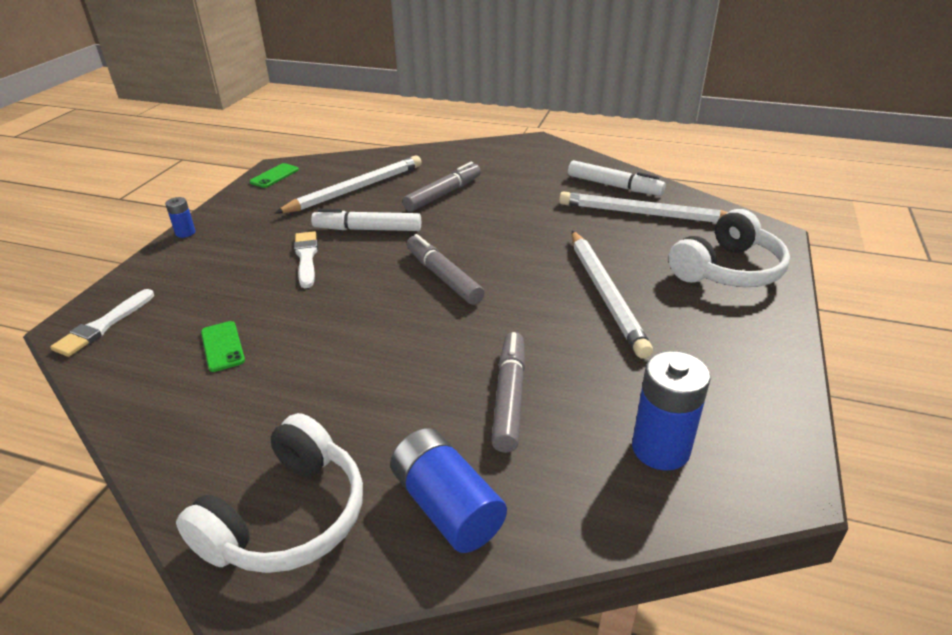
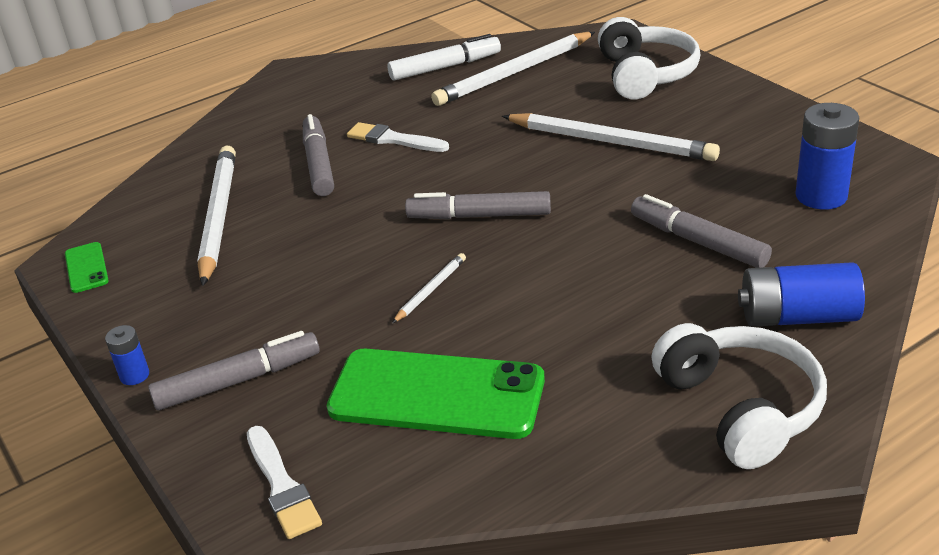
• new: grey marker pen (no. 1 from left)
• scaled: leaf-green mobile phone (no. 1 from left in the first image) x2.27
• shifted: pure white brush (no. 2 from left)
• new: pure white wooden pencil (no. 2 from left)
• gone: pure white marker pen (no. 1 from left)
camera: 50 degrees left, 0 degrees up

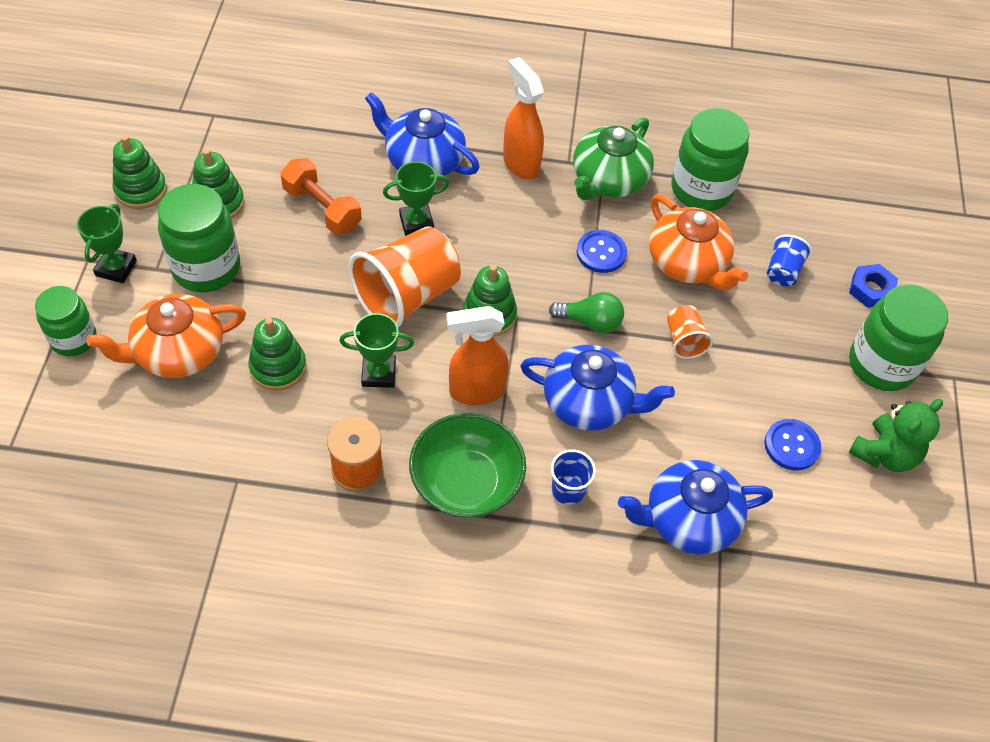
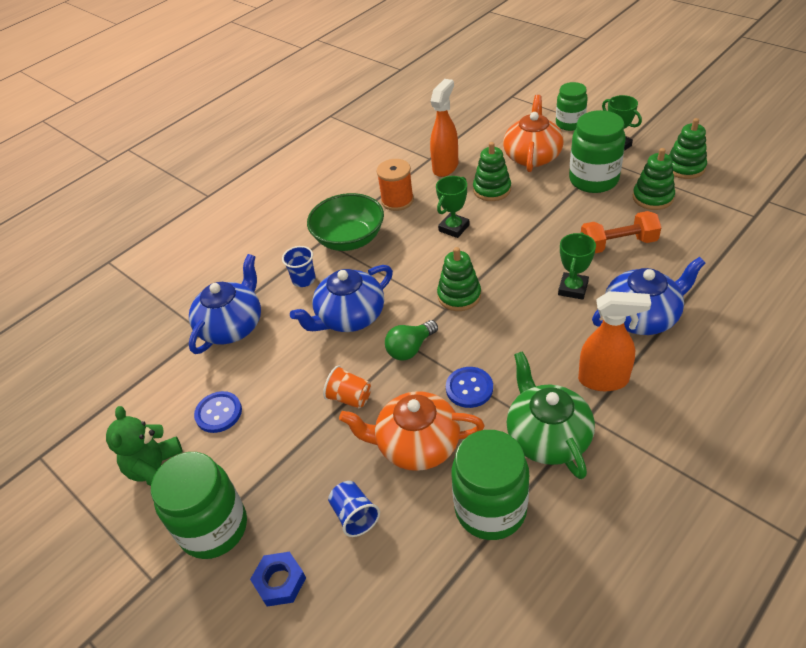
• shifted: bright orange sprayer (no. 1 from left)
• gone: bright orange cup (no. 1 from left)
camera: 135 degrees right, 10 degrees down

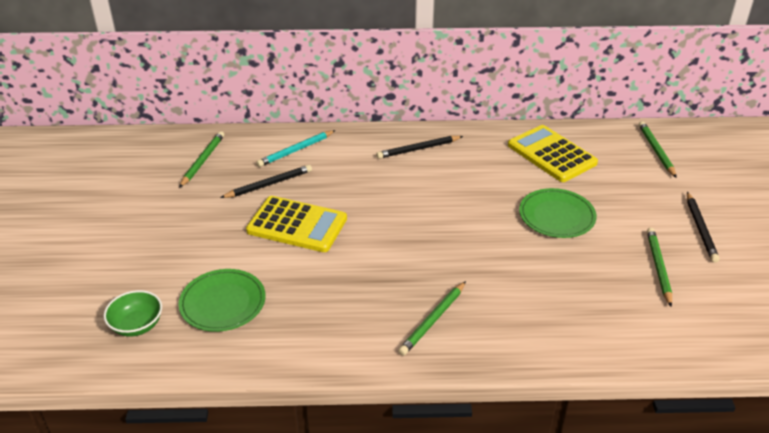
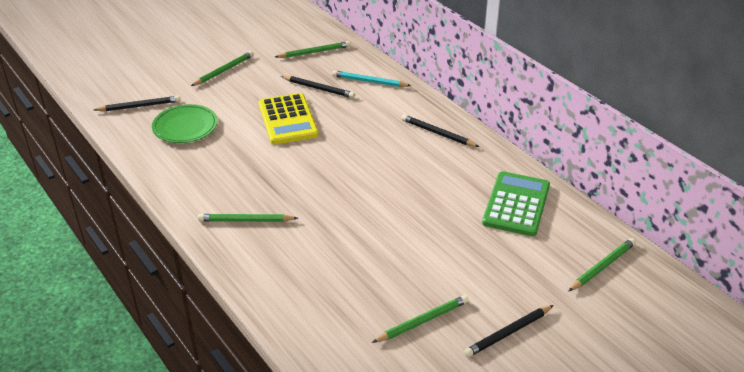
• swapped: leaf-green deep dish to jet-black wooden pencil (no. 1 from left)
• new: leaf-green wooden pencil (no. 1 from left)
• repainted: bright yellow calculator (no. 2 from left) to leaf-green calculator
• gone: leaf-green flat dish (no. 2 from left)
camera: 55 degrees right, 0 degrees up

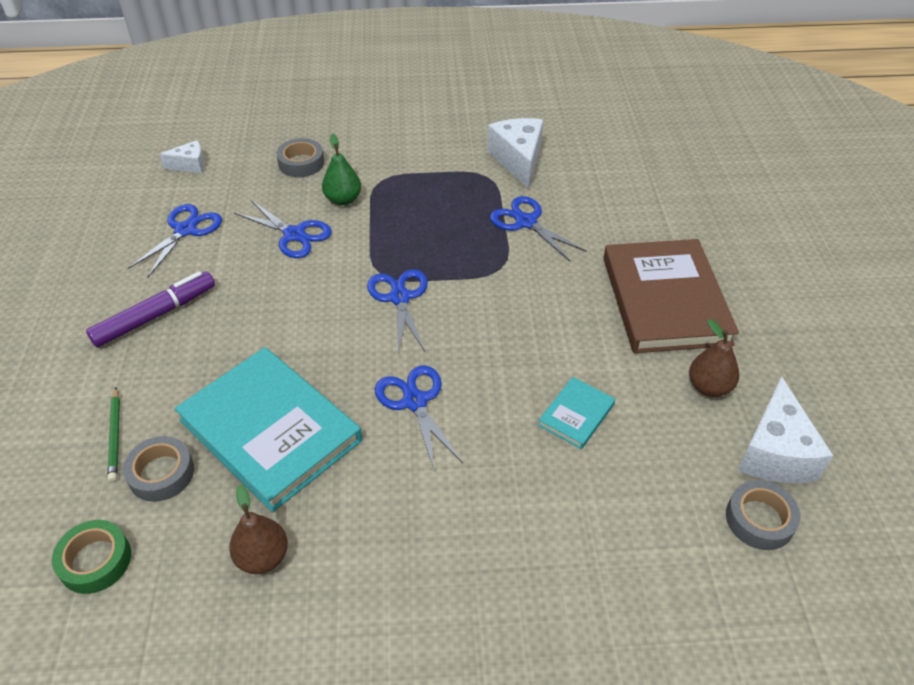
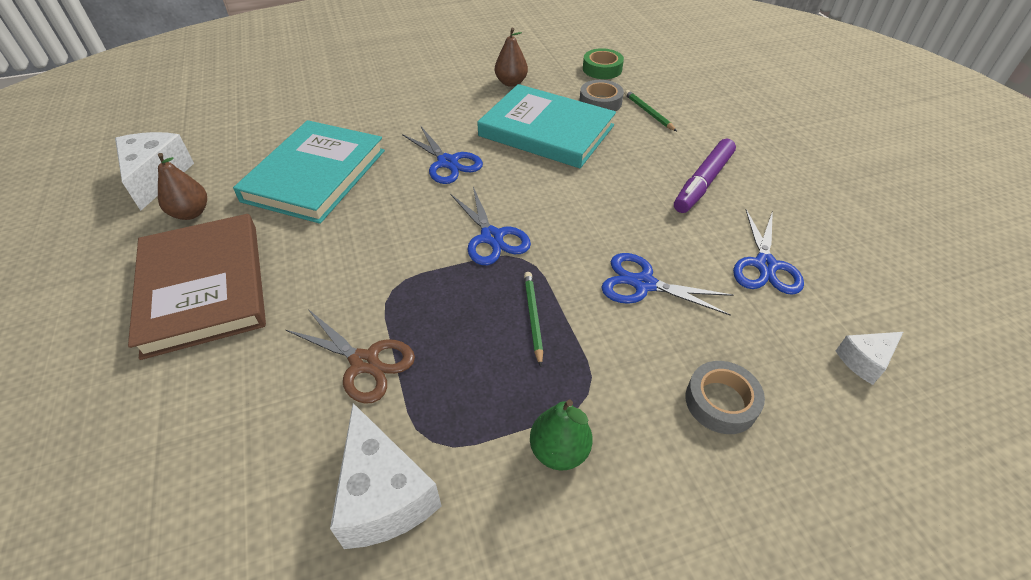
• scaled: aqua book (no. 2 from left in the first image) x2.23
• repainted: blue pair of scissors (no. 5 from left) to brown pair of scissors
• new: leaf-green wooden pencil (no. 1 from left)
• shifted: leaf-green pear fruit
• gone: grey roll of tape (no. 3 from left)
camera: 165 degrees right, 0 degrees up

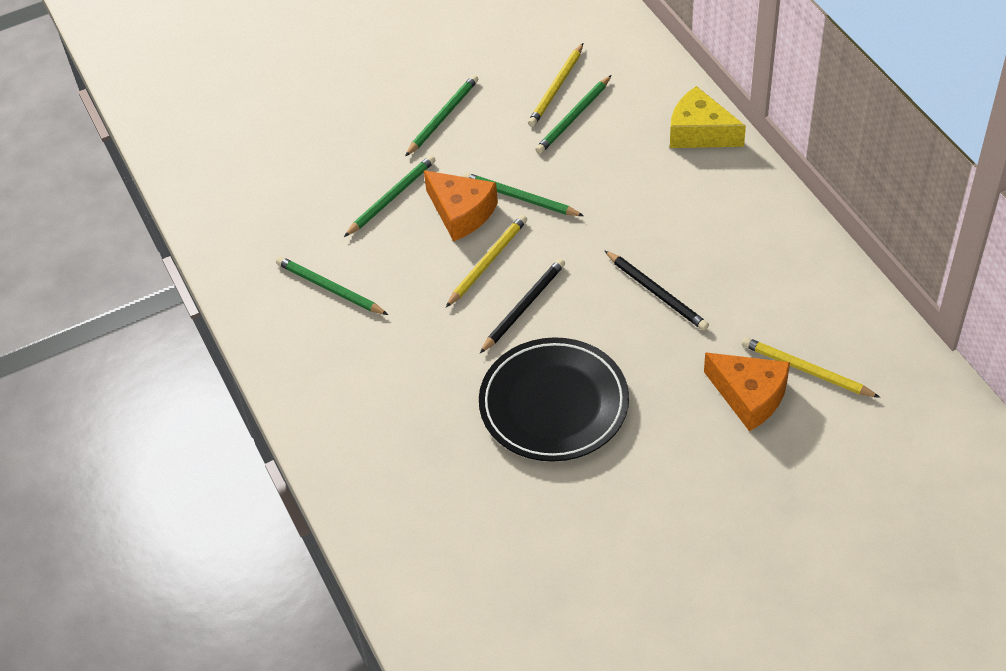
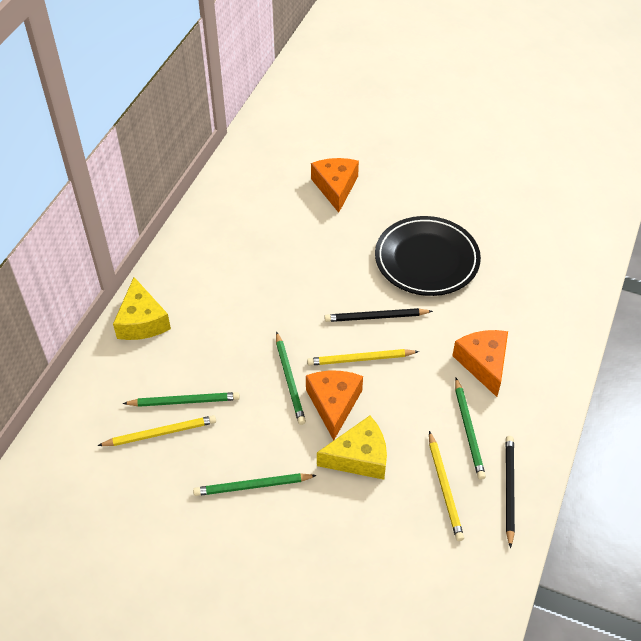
• swapped: leaf-green wooden pencil (no. 2 from left) to bright yellow cheese (no. 2 from left)
• shifted: bright yellow wooden pencil (no. 3 from left)
• new: bright orange cheese (no. 3 from left)
• shifted: jet-black wooden pencil (no. 2 from left)
camera: 135 degrees left, 0 degrees up

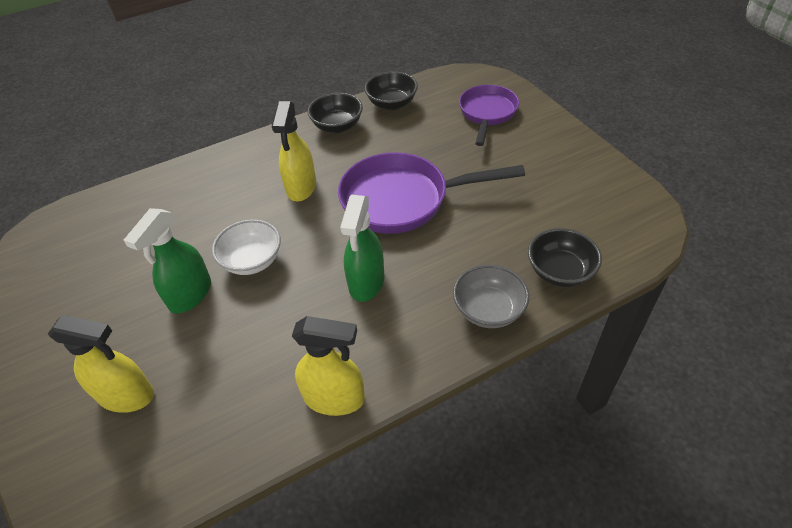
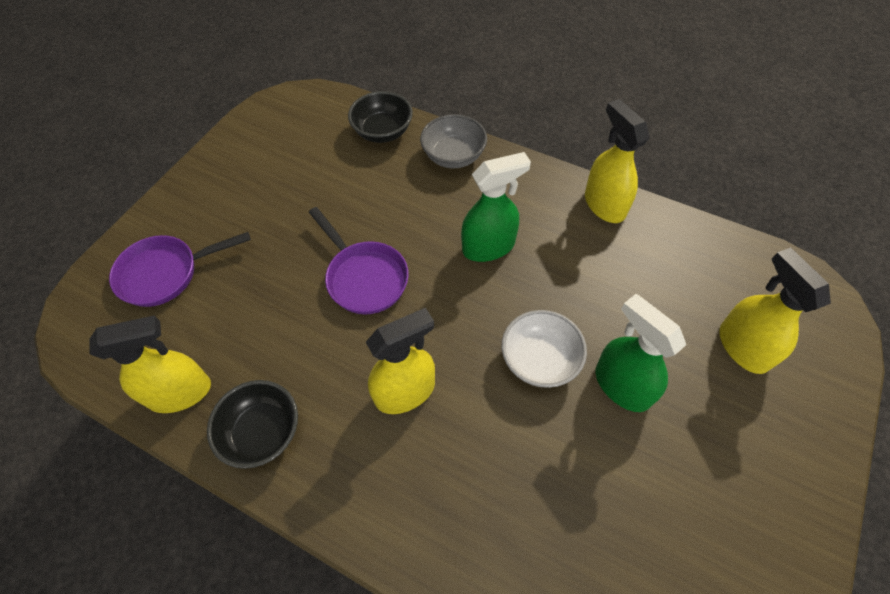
• swapped: jet-black deep dish (no. 2 from left) to bright yellow sprayer (no. 1 from left)
• scaled: purple pan (no. 1 from left in the first image) x0.64
• rotated: leaf-green sprayer (no. 1 from left in the first image) 120 degrees counterclockwise
camera: 125 degrees left, 10 degrees up

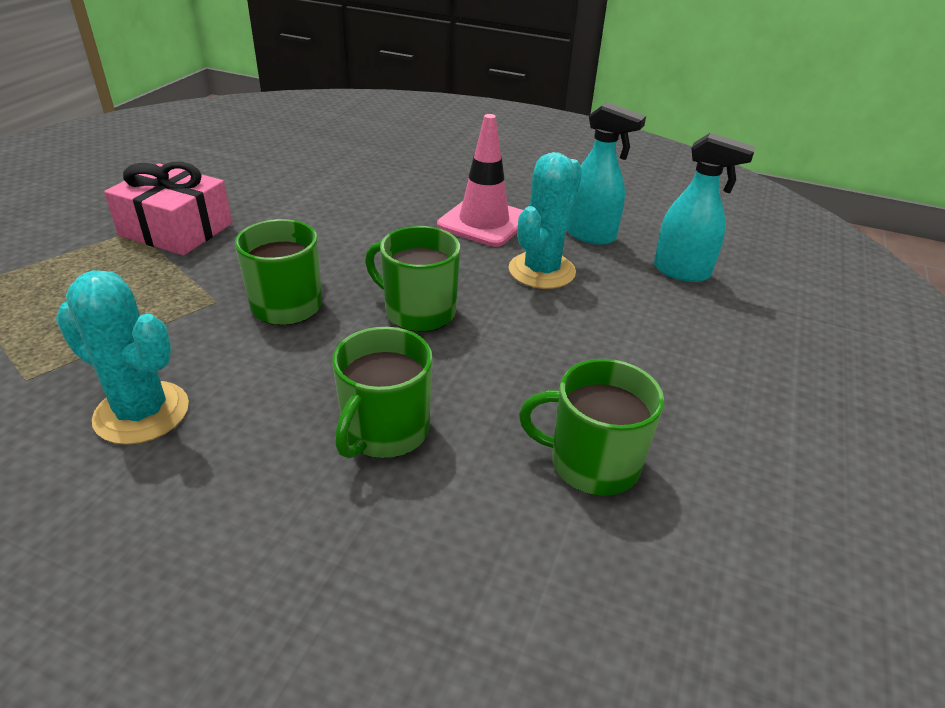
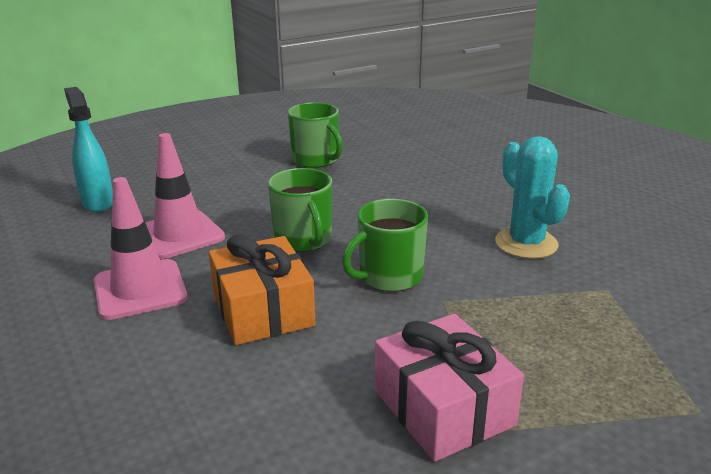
• swapped: aqua cactus (no. 2 from left) to pink road cone (no. 2 from left)
• new: bright orange gift
• gone: leaf-green coffee mug (no. 2 from left)
• gone: aqua sprayer (no. 1 from left)
camera: 140 degrees left, 10 degrees down

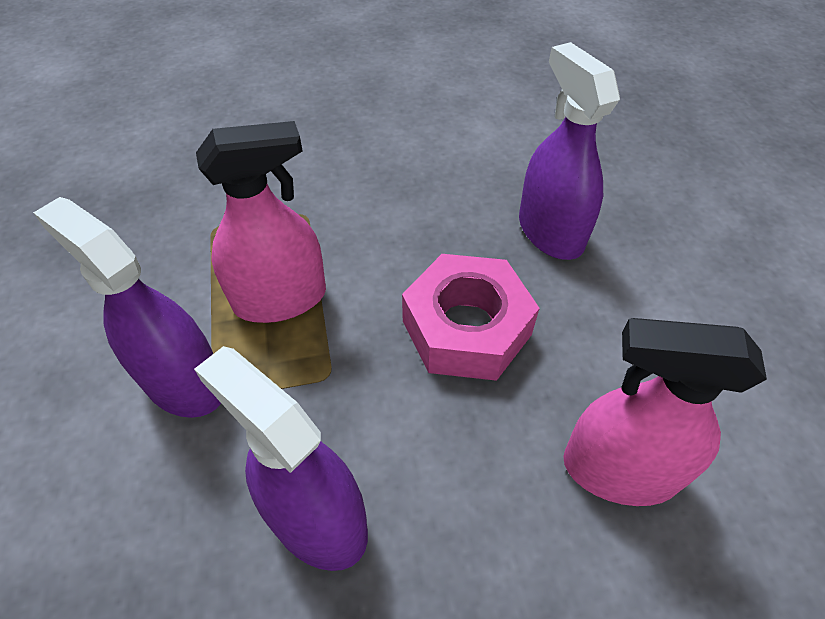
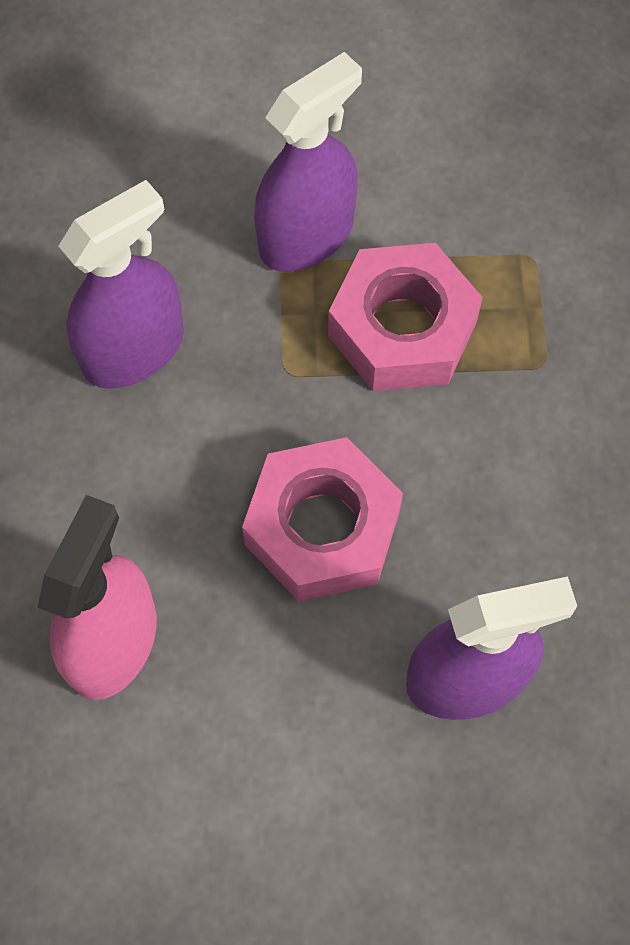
• swapped: pink sprayer (no. 1 from left) to pink nut (no. 2 from left)
camera: 100 degrees right, 15 degrees up

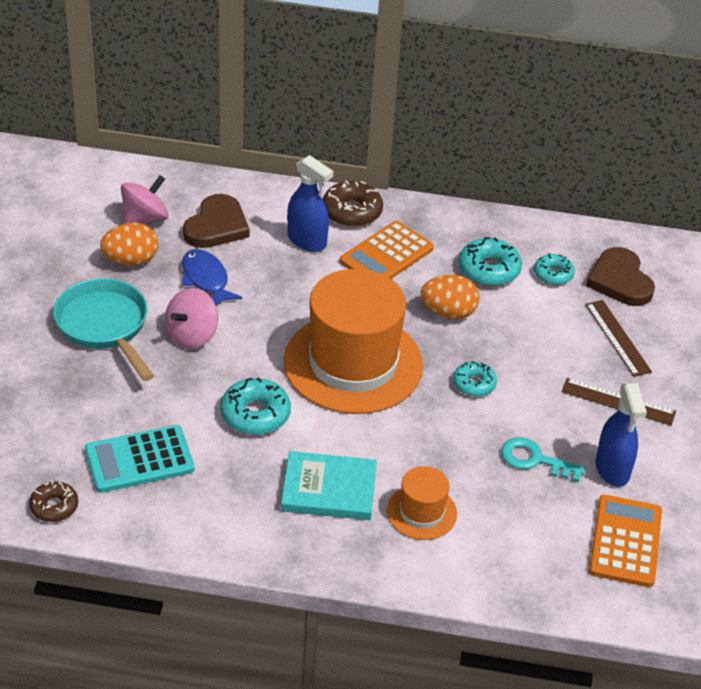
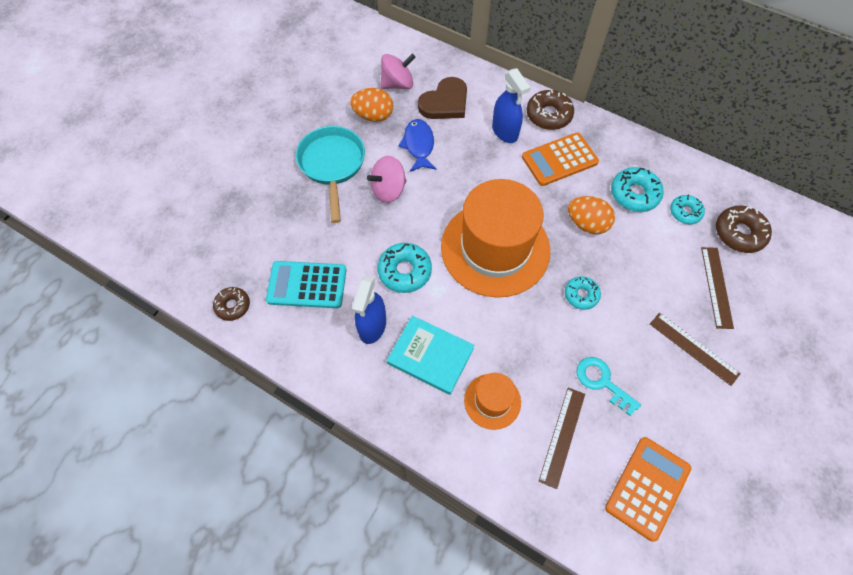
• shifted: blue sprayer (no. 2 from left in the first image) to blue sprayer (no. 1 from left)
• new: brown measuring stick (no. 1 from left)
• swapped: brown heart (no. 2 from left) to brown doughnut (no. 3 from left)
camera: 25 degrees right, 20 degrees up

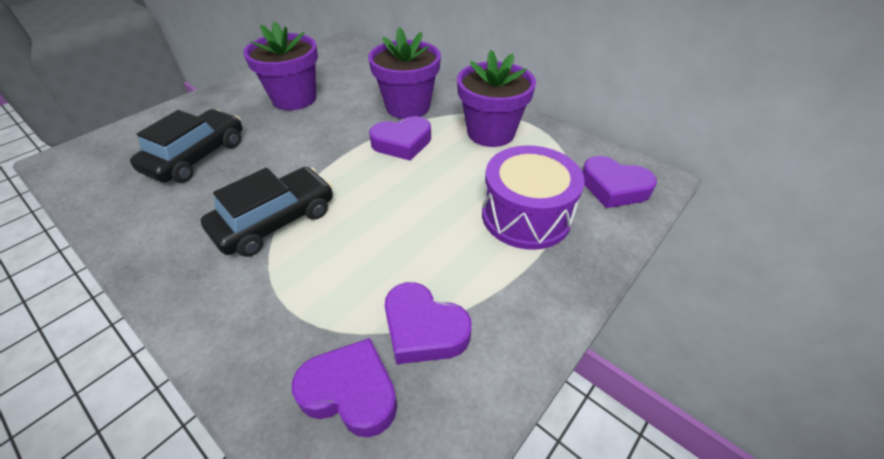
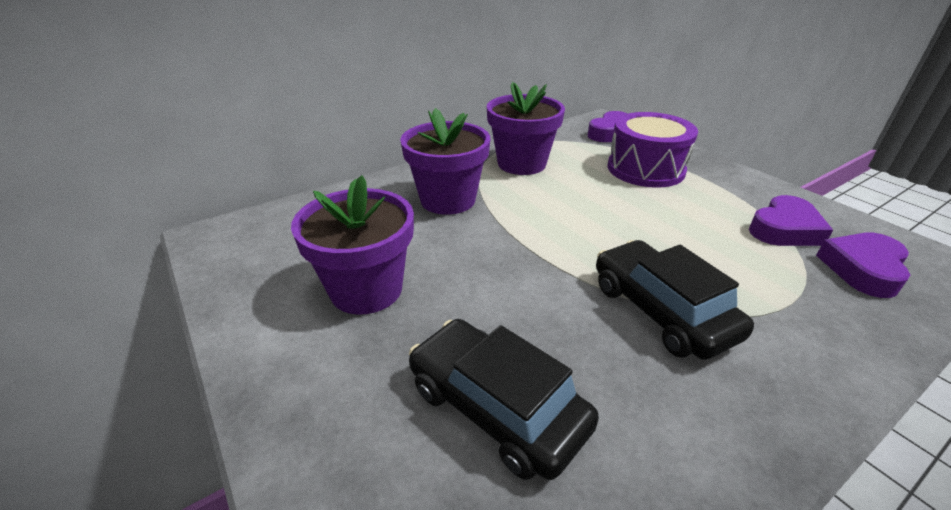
• gone: purple heart (no. 2 from left)
camera: 75 degrees left, 10 degrees down

